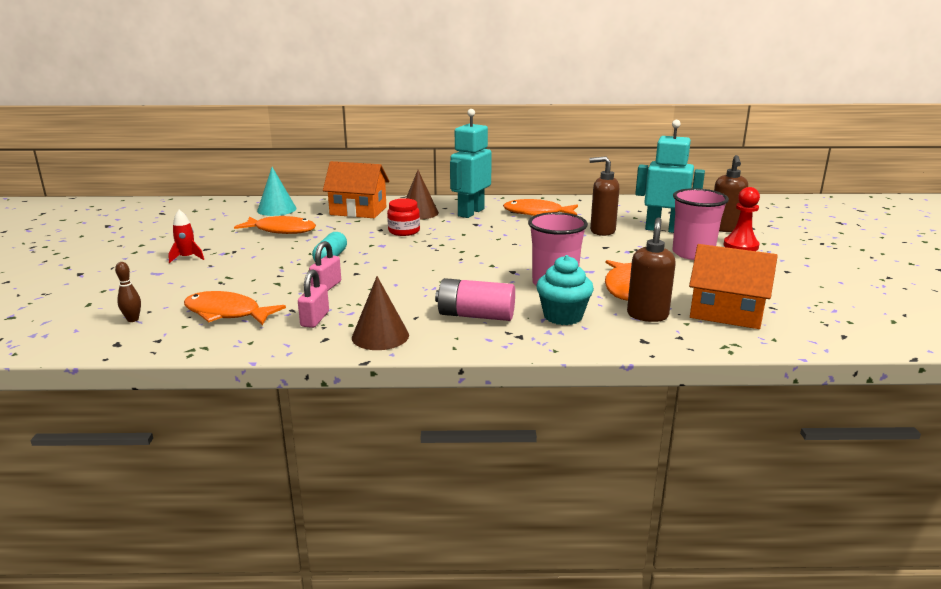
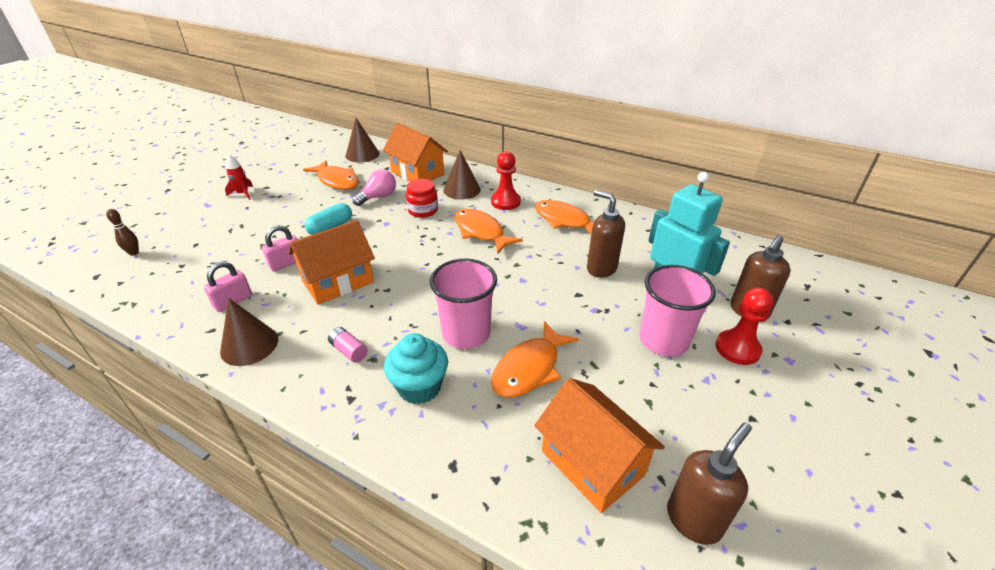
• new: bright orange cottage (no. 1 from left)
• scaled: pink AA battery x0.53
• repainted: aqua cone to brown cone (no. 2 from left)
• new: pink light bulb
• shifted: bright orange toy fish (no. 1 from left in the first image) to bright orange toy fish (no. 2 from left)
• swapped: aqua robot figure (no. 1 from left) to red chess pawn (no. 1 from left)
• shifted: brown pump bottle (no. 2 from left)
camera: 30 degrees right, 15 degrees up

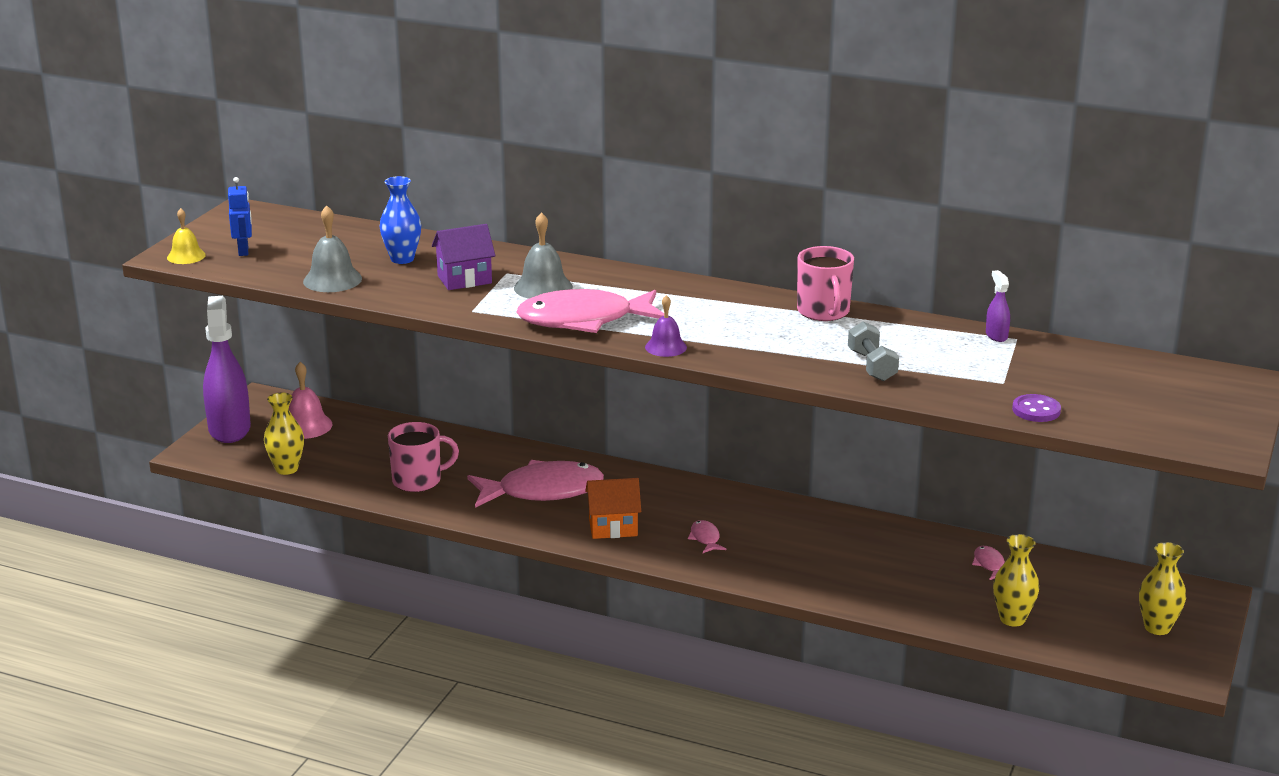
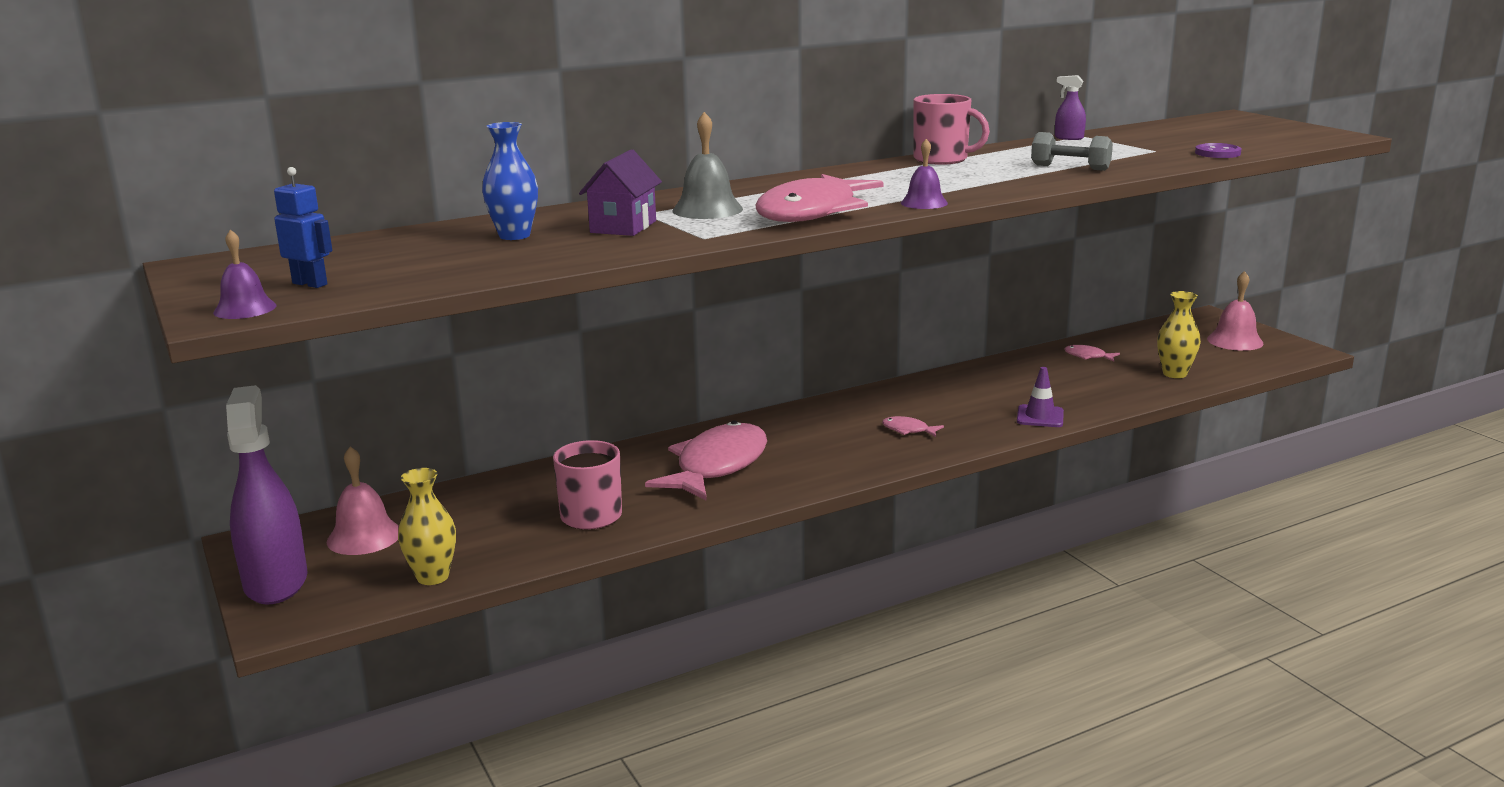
• repainted: bright yellow bell to purple bell (no. 1 from left)
• rotated: purple sprayer (no. 1 from left) 45 degrees clockwise
• new: purple road cone
• swapped: bright yellow tall vase (no. 3 from left) to pink bell (no. 2 from left)
• gone: grey bell (no. 1 from left)
• gone: bright orange cottage
camera: 50 degrees left, 5 degrees down

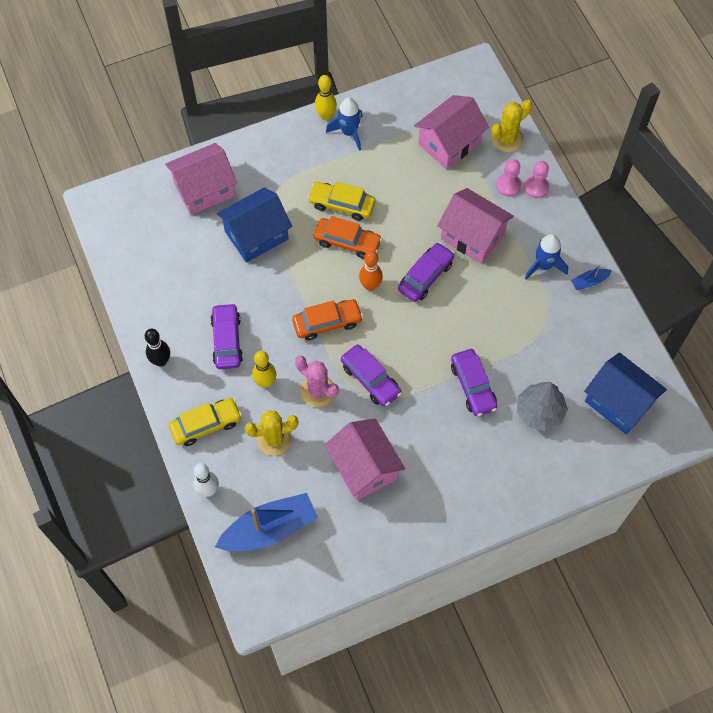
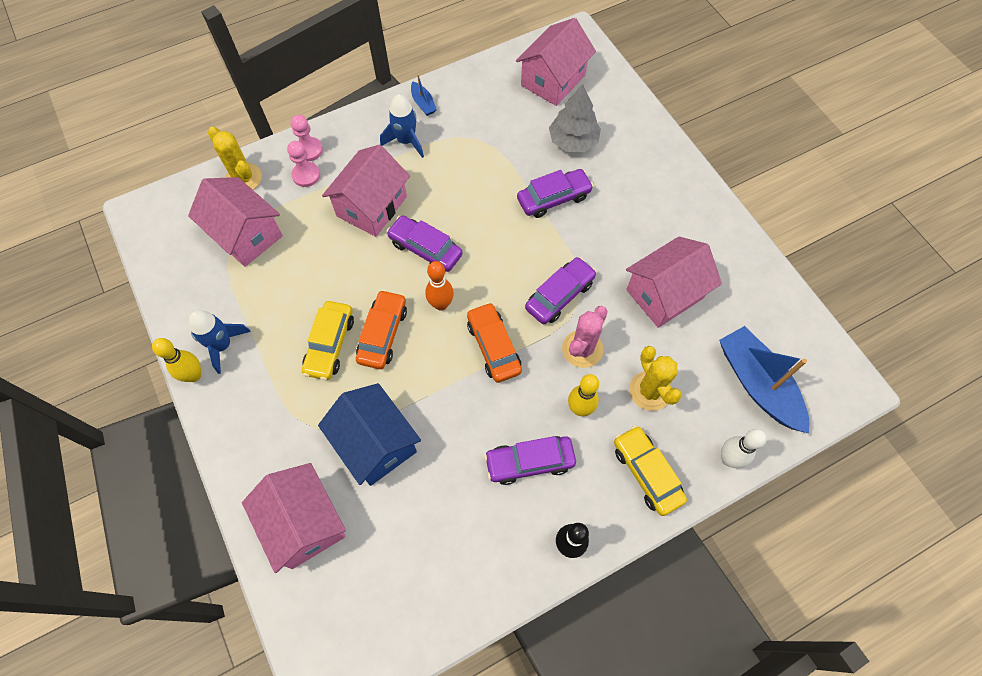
• repainted: blue cottage (no. 2 from left) to pink cottage (no. 4 from left)
camera: 95 degrees left, 0 degrees up

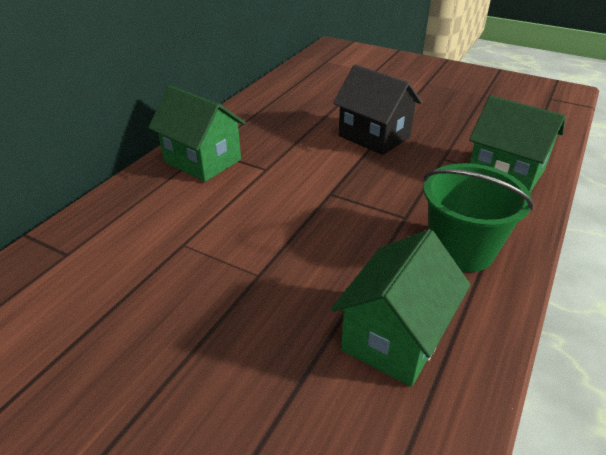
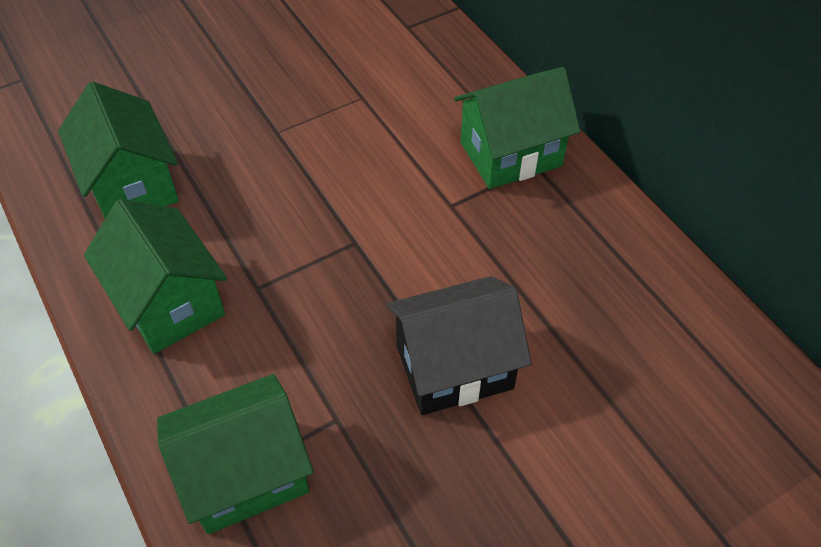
• swapped: leaf-green pail to leaf-green cottage (no. 2 from left)
camera: 120 degrees right, 15 degrees up

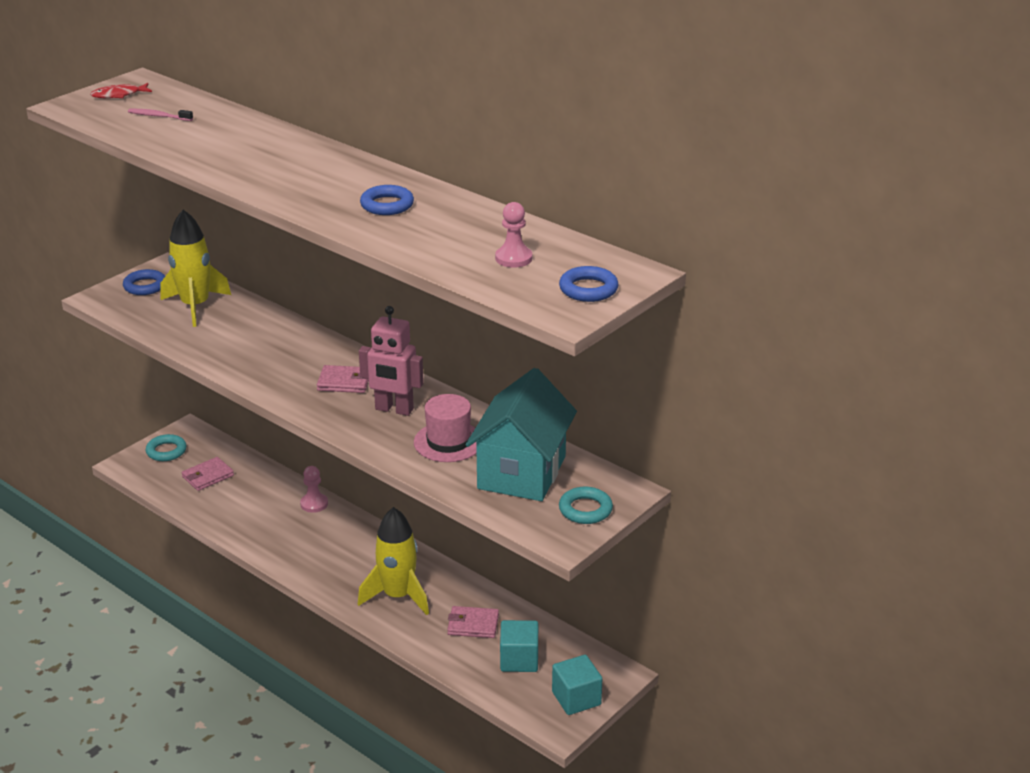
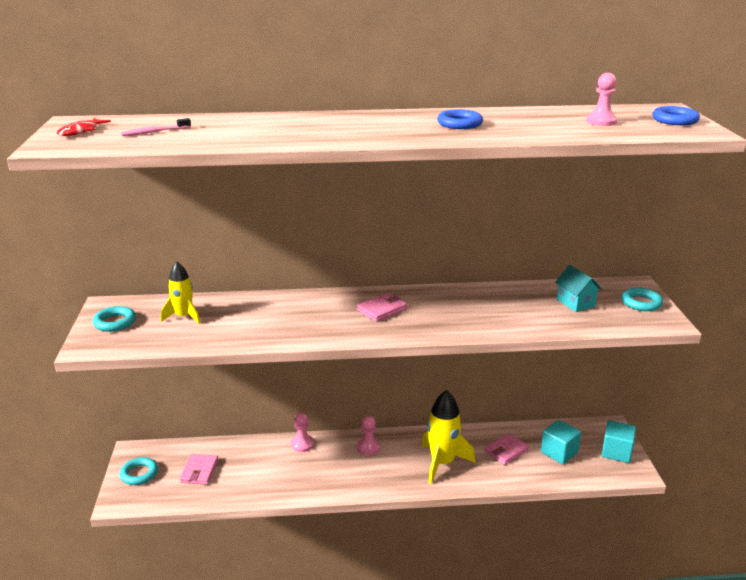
• repainted: blue hoop (no. 1 from left) to aqua hoop (no. 1 from left)
• scaled: bright yellow rocket (no. 1 from left) x0.62
• new: pink chess pawn (no. 2 from left)
• scaled: aqua cottage x0.48
• gone: pink robot figure
• gone: pink hat
camera: 45 degrees left, 5 degrees down

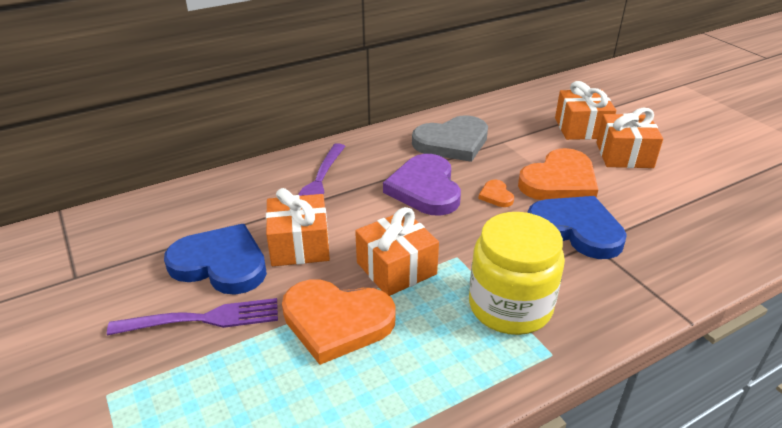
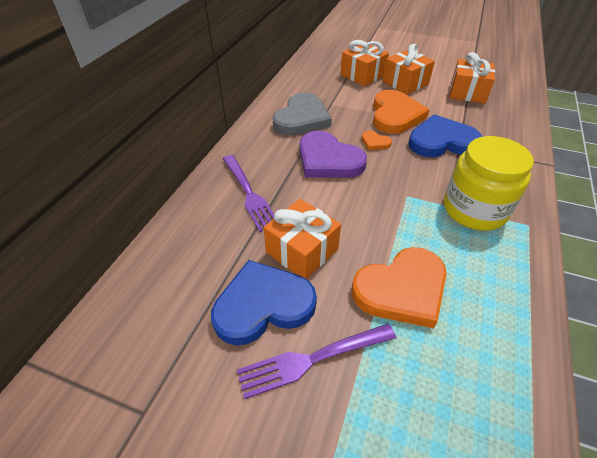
• rotated: purple dinner fork (no. 1 from left in the first image) 150 degrees counterclockwise
• shifted: bright orange gift (no. 2 from left in the first image) to bright orange gift (no. 4 from left)
camera: 40 degrees left, 10 degrees up

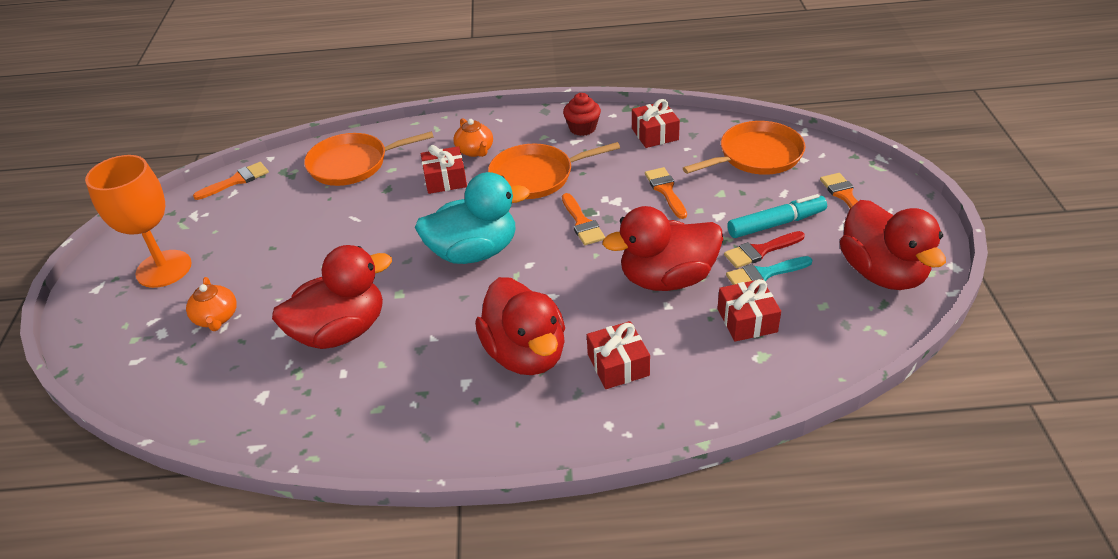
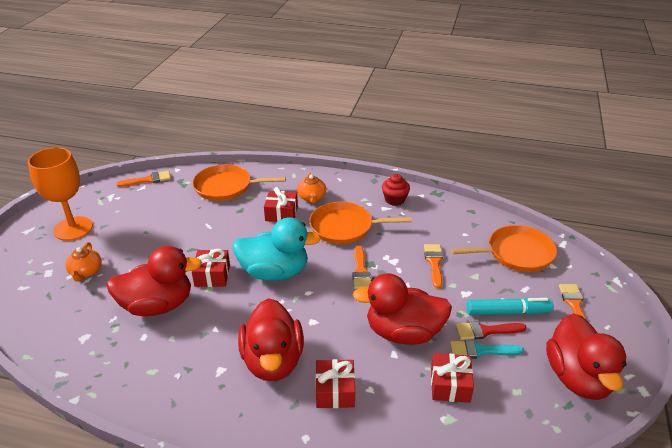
• shifted: red gift (no. 3 from left in the first image) to red gift (no. 1 from left)
camera: 15 degrees right, 5 degrees down

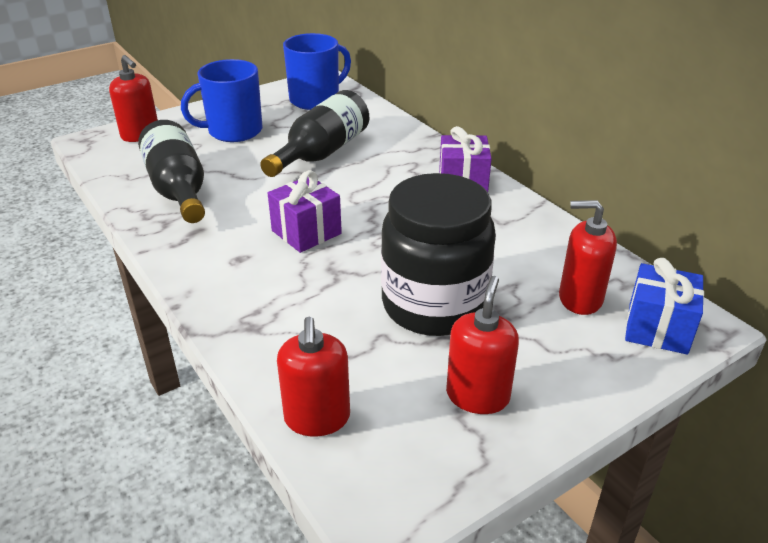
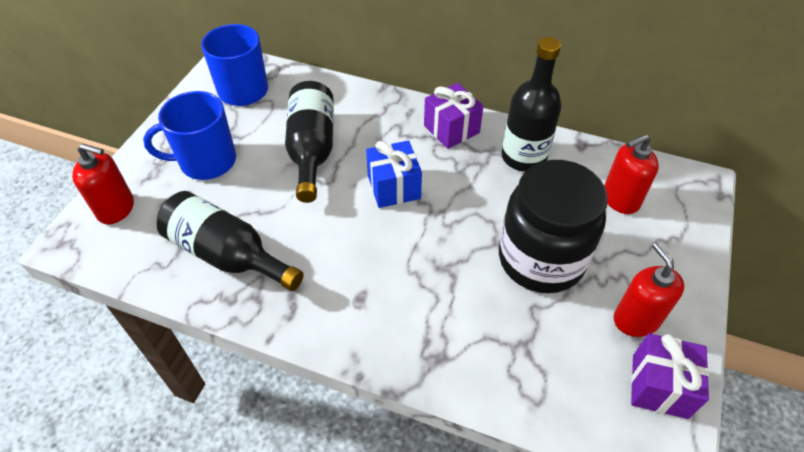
• rotated: blue coffee mug (no. 1 from left) 45 degrees clockwise
• shifted: blue gift
• new: jet-black bottle (no. 3 from left)
• shifted: purple gift (no. 1 from left in the first image) to purple gift (no. 2 from left)
• gone: red pump bottle (no. 2 from left)
camera: 35 degrees left, 15 degrees up

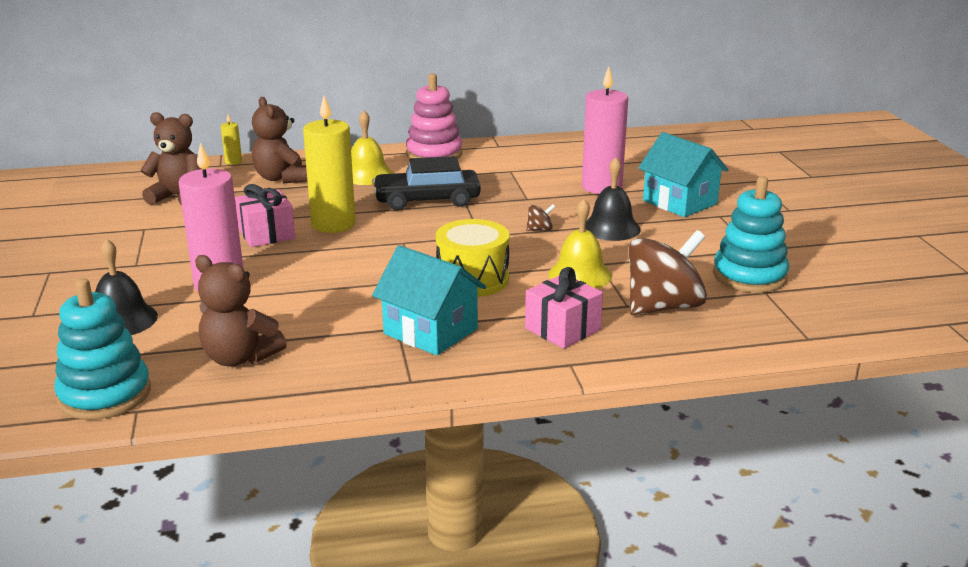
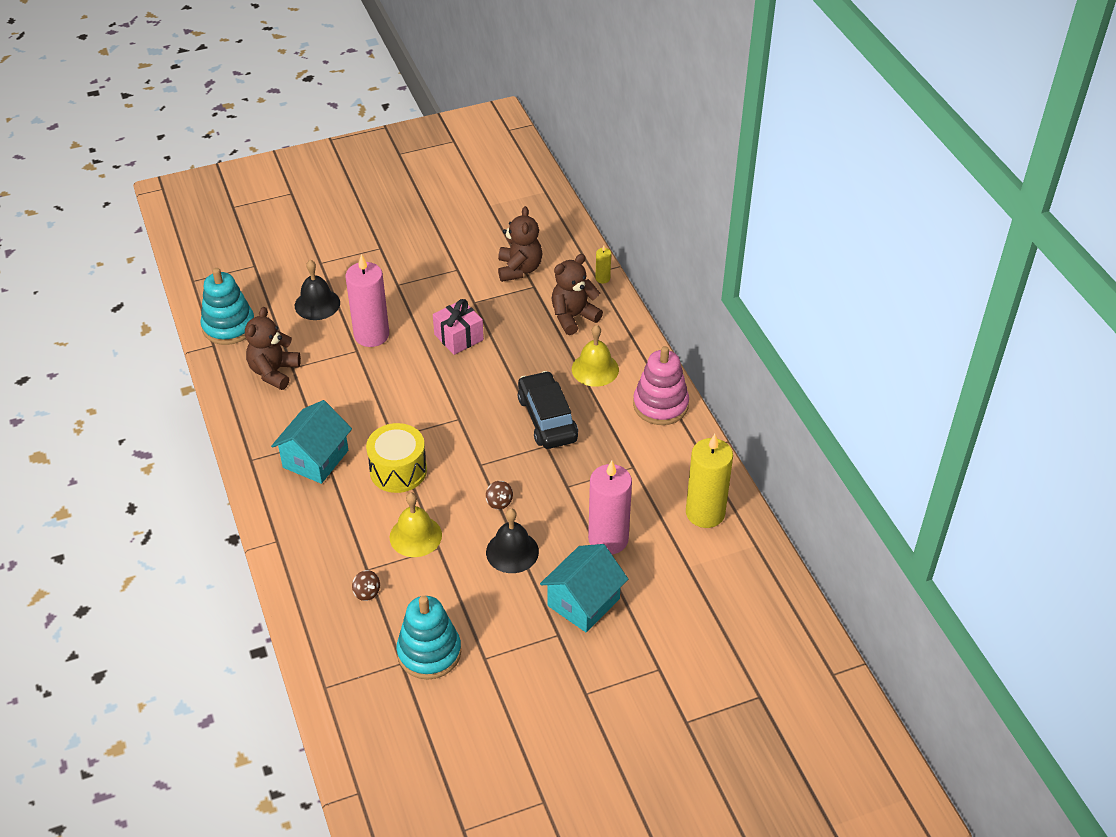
• scaled: brown spinning top (no. 2 from left in the first image) x0.40
• shifted: bright yellow pillar candle (no. 2 from left)
• gone: pink gift (no. 2 from left)
camera: 80 degrees right, 20 degrees up

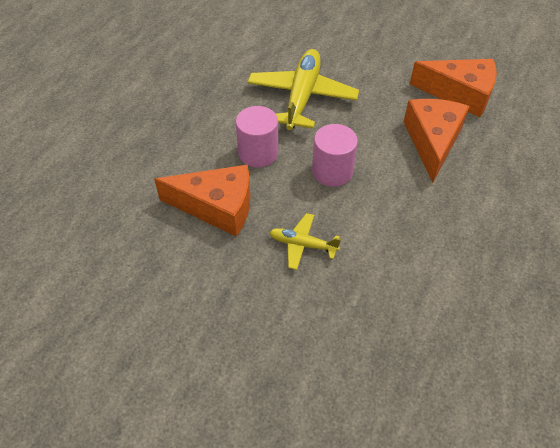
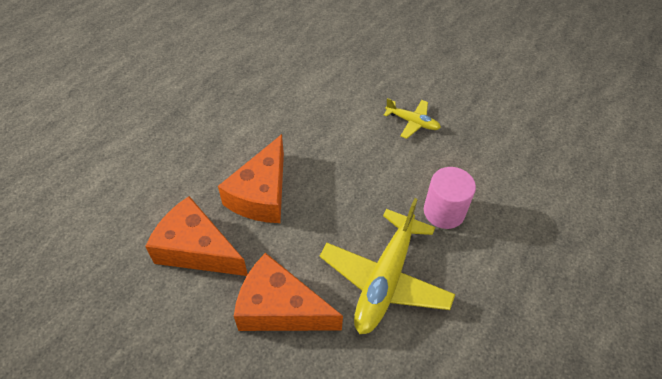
• shifted: bright orange cheese (no. 1 from left in the first image) to bright orange cheese (no. 3 from left)
• gone: pink solid cylinder (no. 2 from left)
camera: 170 degrees left, 0 degrees up

